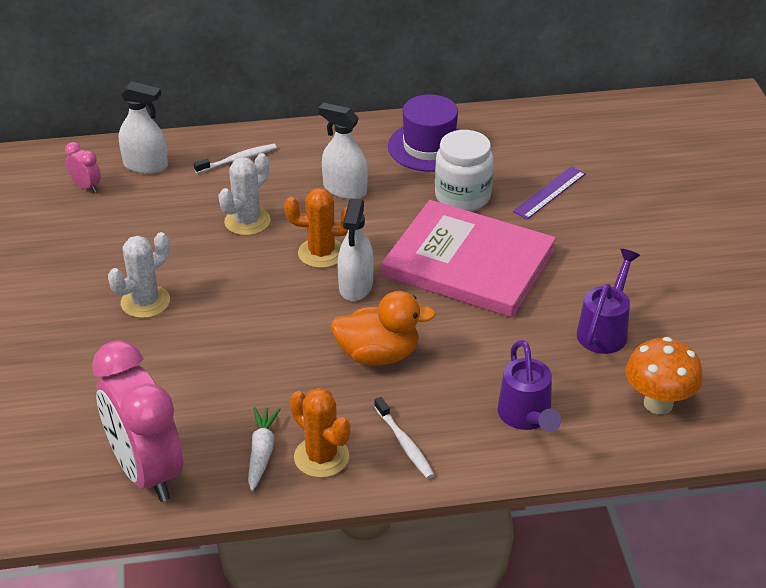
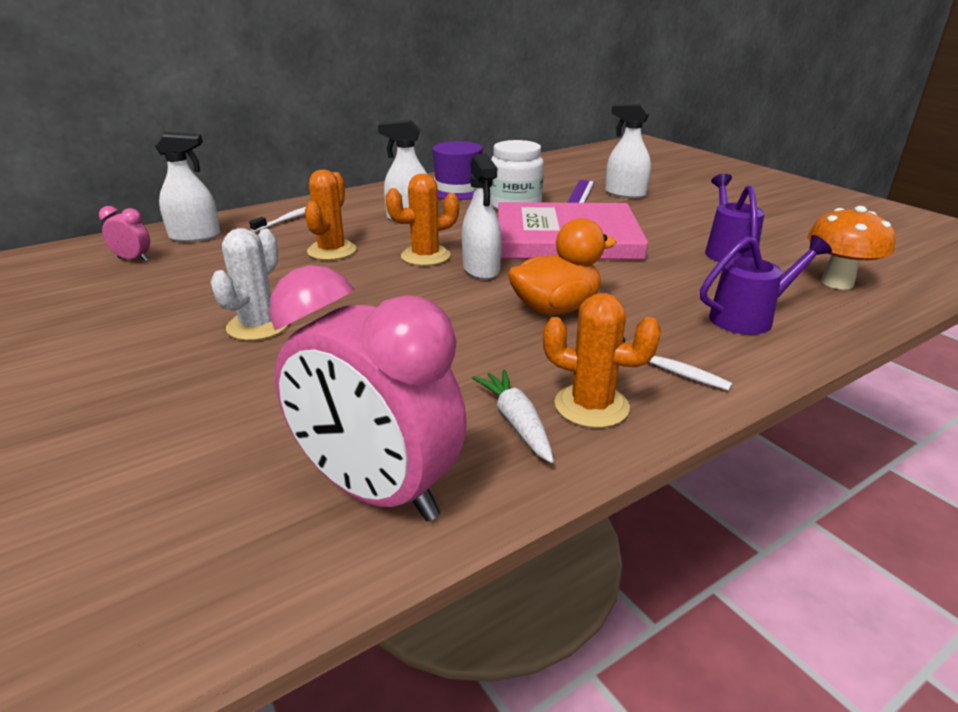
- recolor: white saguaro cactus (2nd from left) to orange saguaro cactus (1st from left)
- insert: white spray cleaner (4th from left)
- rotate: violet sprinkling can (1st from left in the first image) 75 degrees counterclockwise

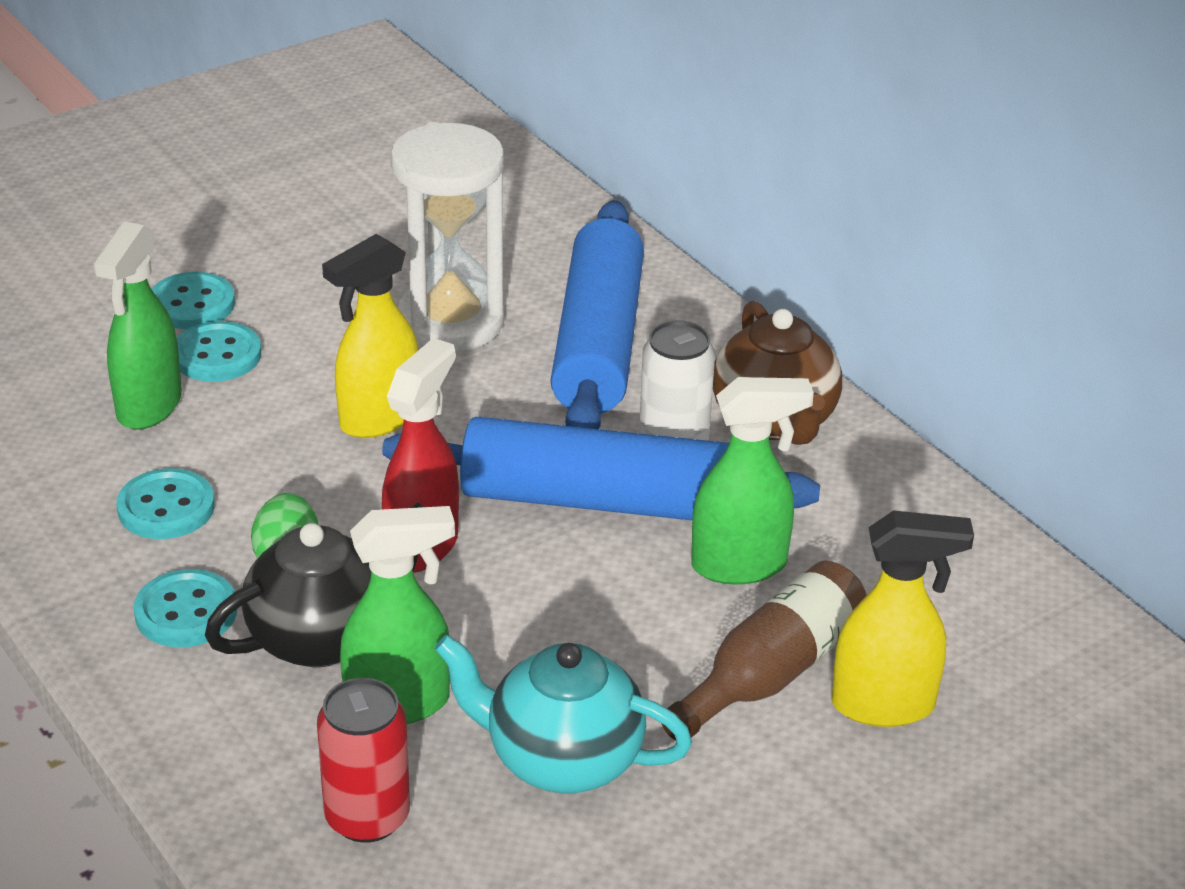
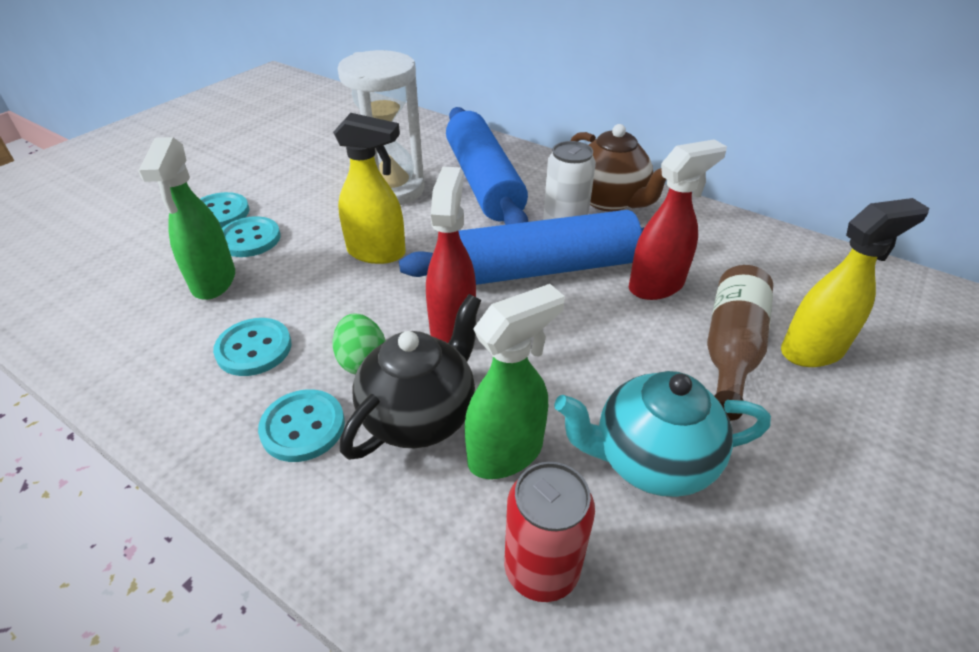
- rotate: golden spray cleaner (1st from left) 105 degrees counterclockwise
- recolor: emerald spray cleaner (3rd from left) to scarlet spray cleaner (2nd from left)

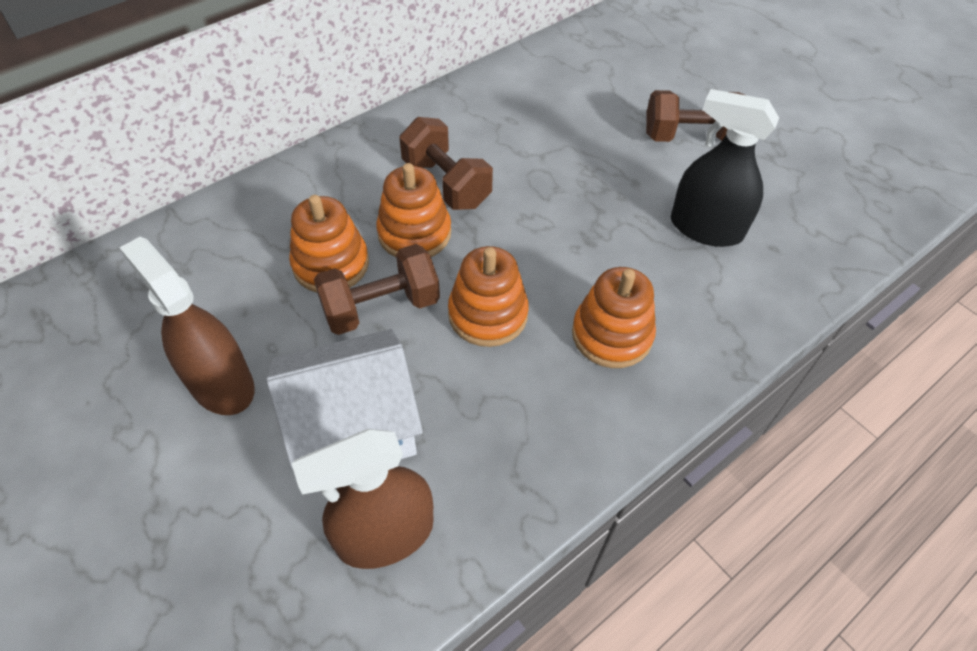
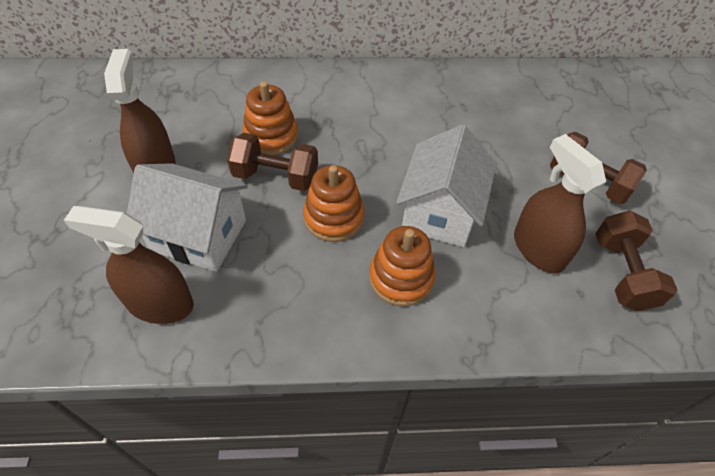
- insert: white toy house (2nd from left)
- recolor: jet-black spray cleaner to brown spray cleaner (3rd from left)
- move: brown free weight (2nd from left in the first image) to brown free weight (3rd from left)
- delete: orange stacking rings (2nd from left)

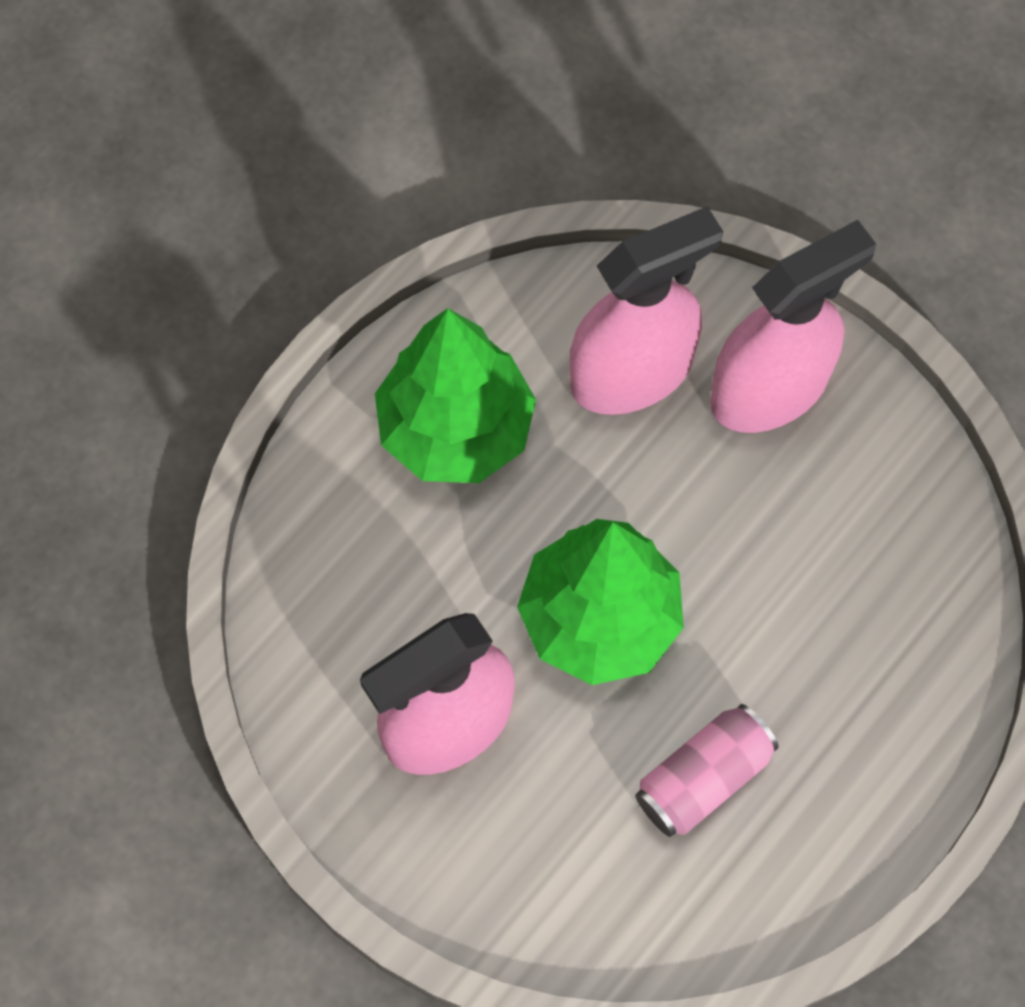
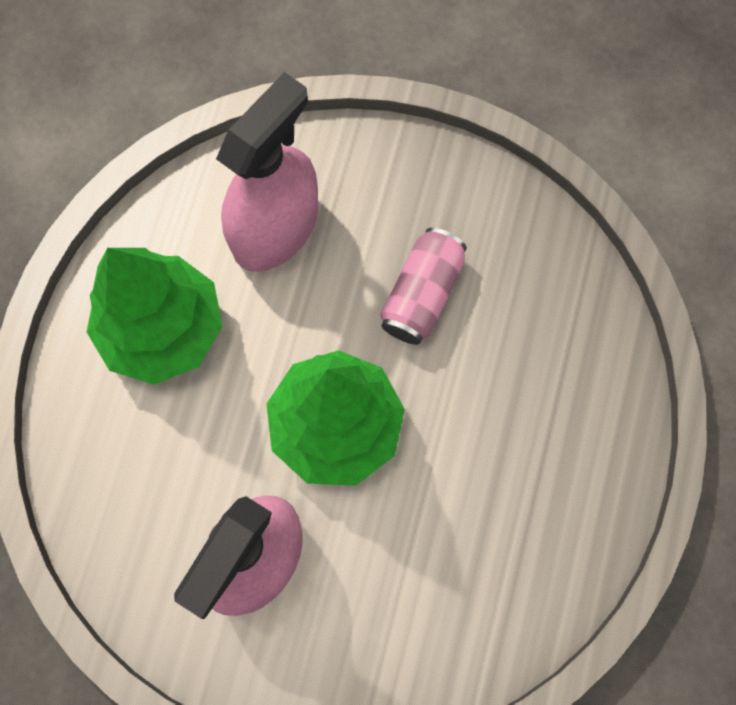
- move: rosy soda can
- delete: rosy spray cleaner (3rd from left)

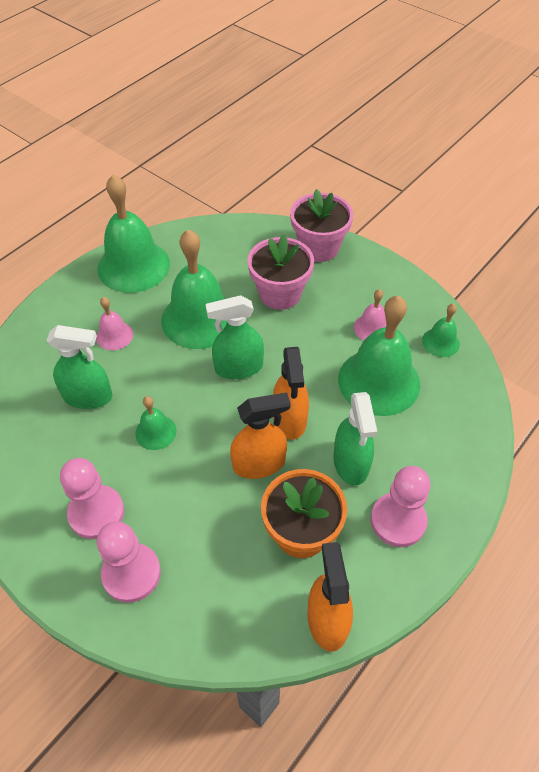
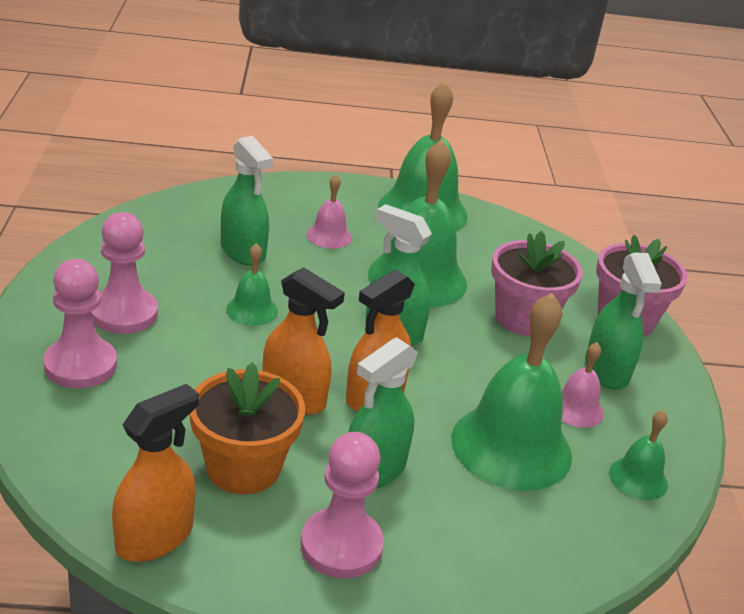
- insert: emerald spray cleaner (4th from left)

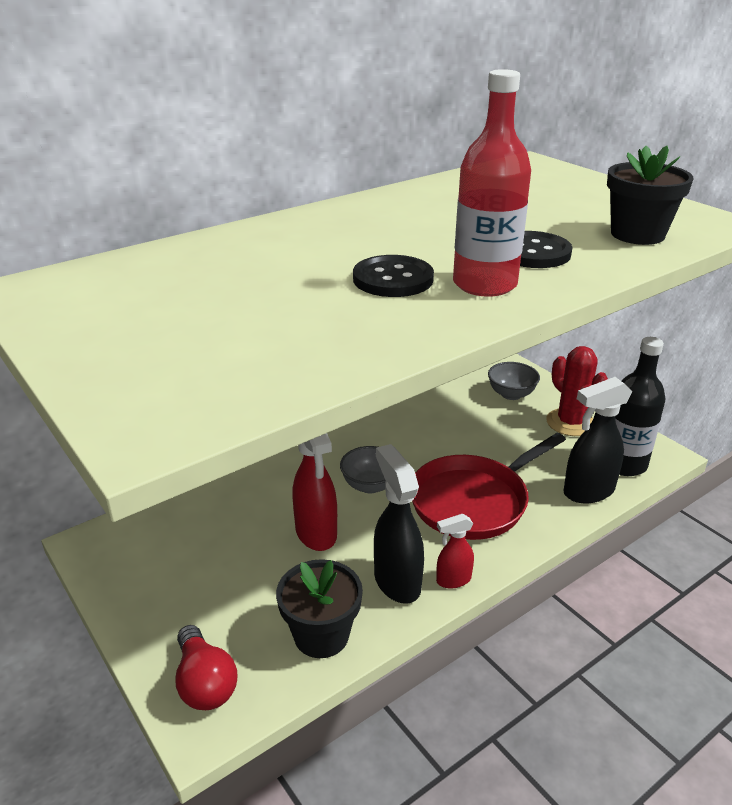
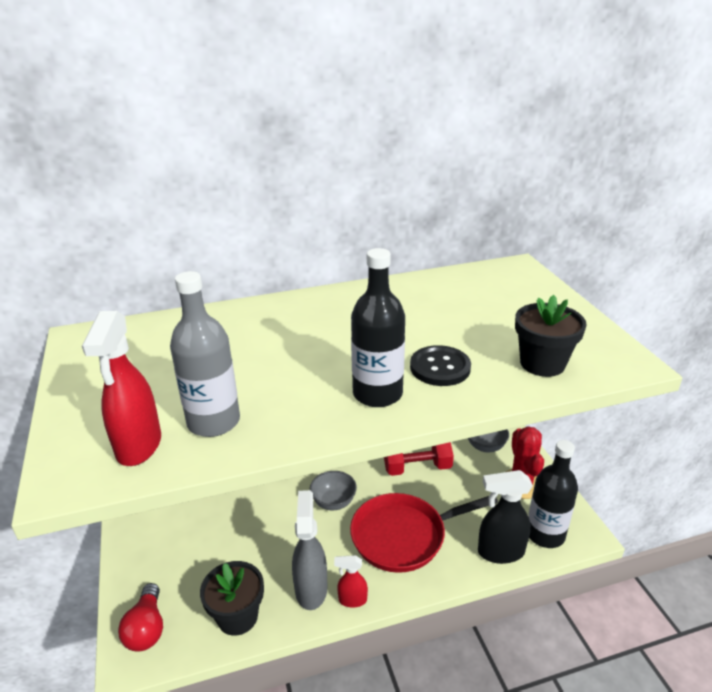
- move: scarlet spray cleaner (1st from left)
- insert: gray flask
- recolor: jet-black spray cleaner (1st from left) to gray spray cleaner
- recolor: scarlet flask to jet-black flask (1st from left)
- insert: scarlet free weight
- delete: jet-black sewing button (1st from left)

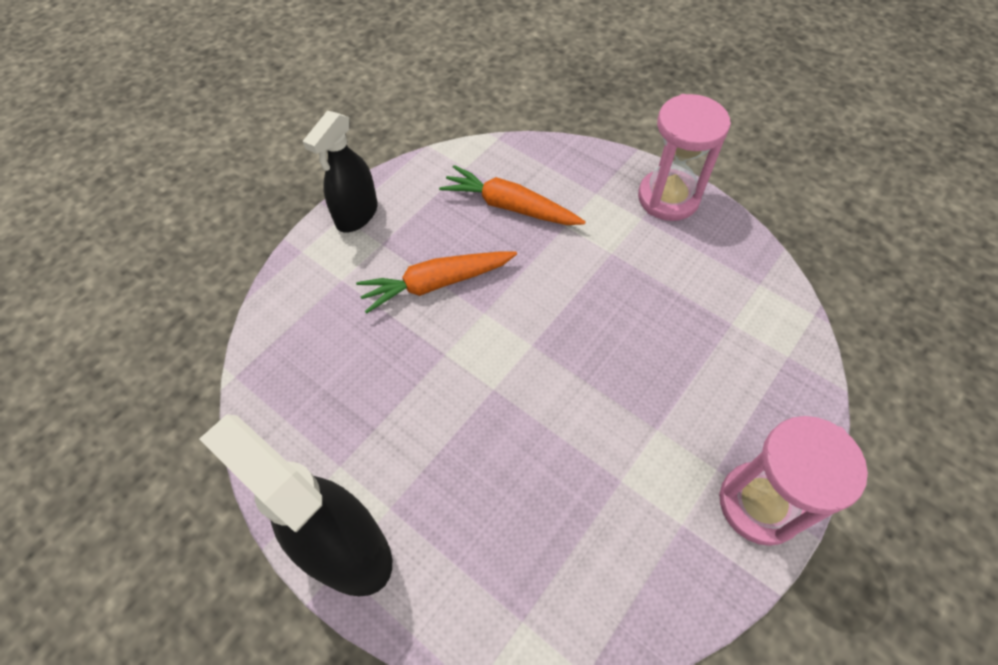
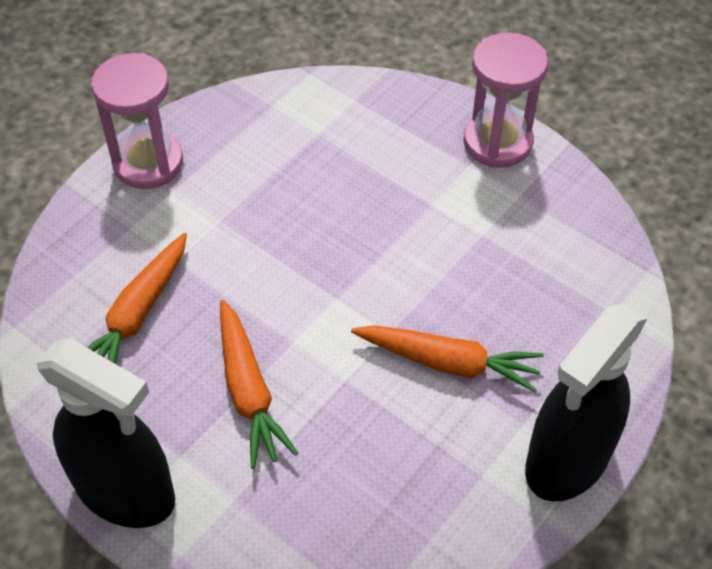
- resize: jet-black spray cleaner (2nd from left in the first image) x1.51
- insert: orange root vegetable (3rd from left)

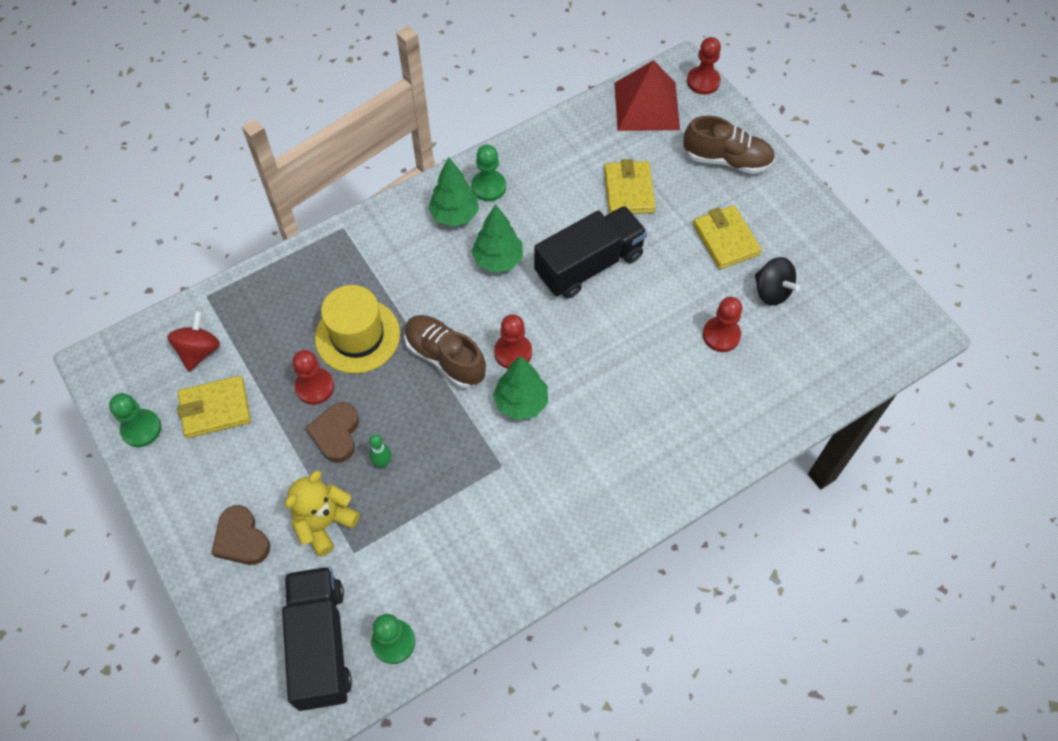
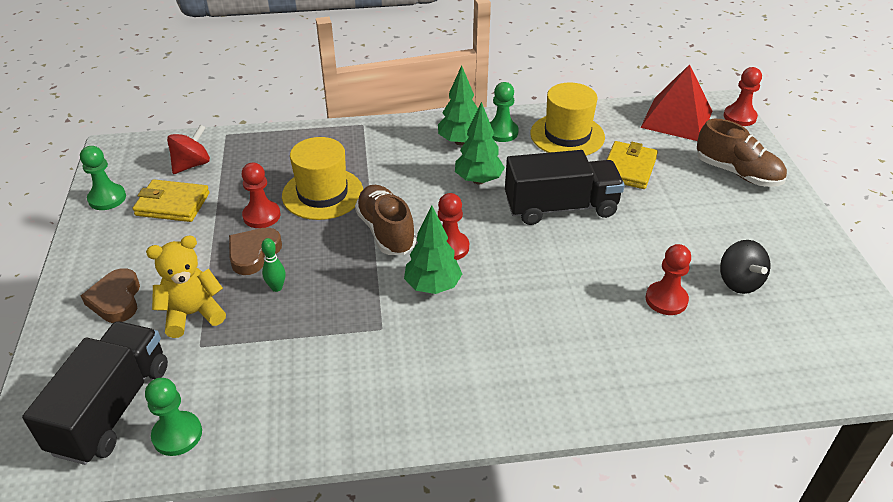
- insert: golden top hat (2nd from left)
- delete: golden billfold (3rd from left)

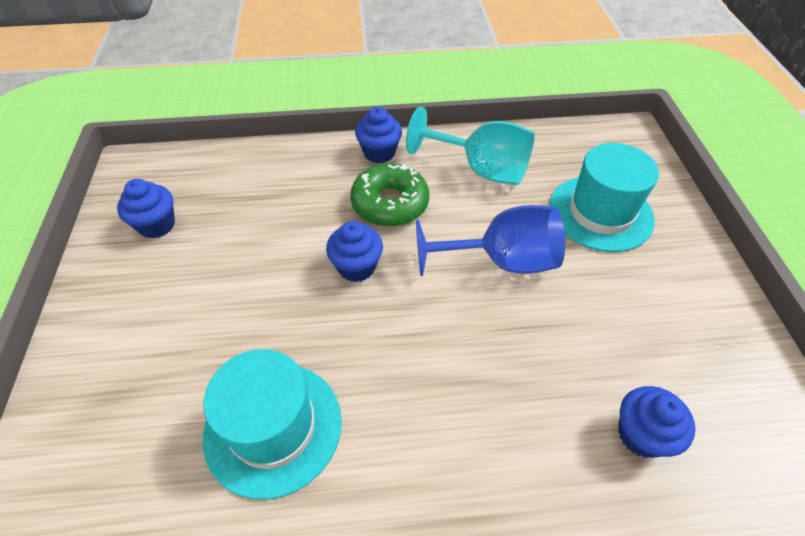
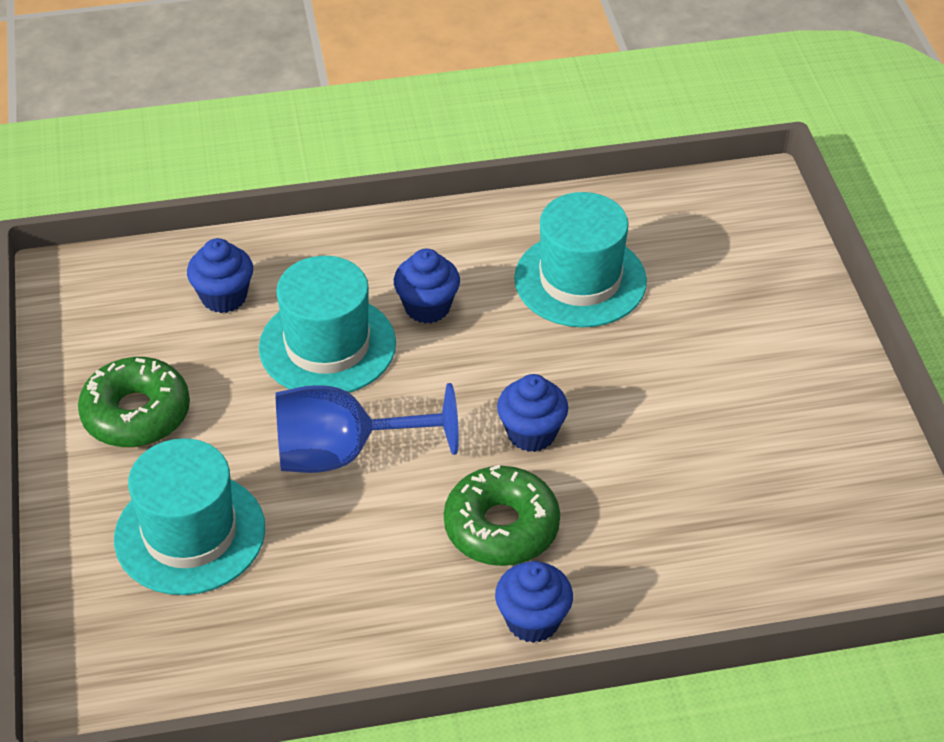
- insert: emerald glazed donut (1st from left)
- insert: turquoise top hat (2nd from left)
- move: royal blue fairy cake (1st from left in the first image) to royal blue fairy cake (2nd from left)
- delete: turquoise chalice

